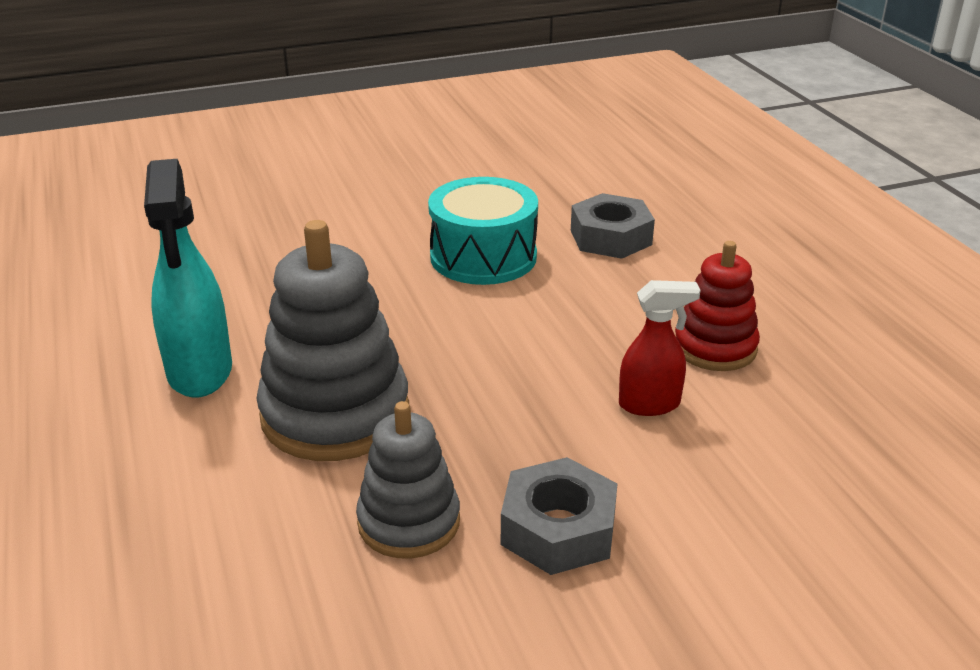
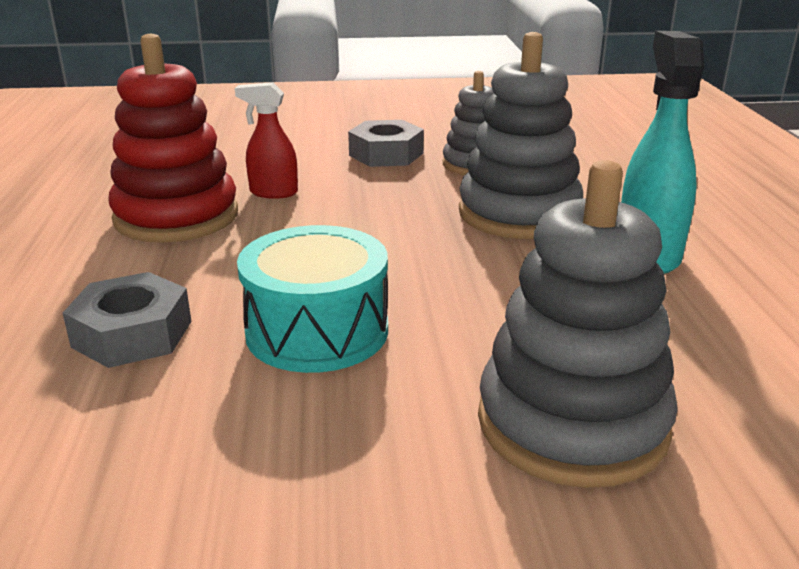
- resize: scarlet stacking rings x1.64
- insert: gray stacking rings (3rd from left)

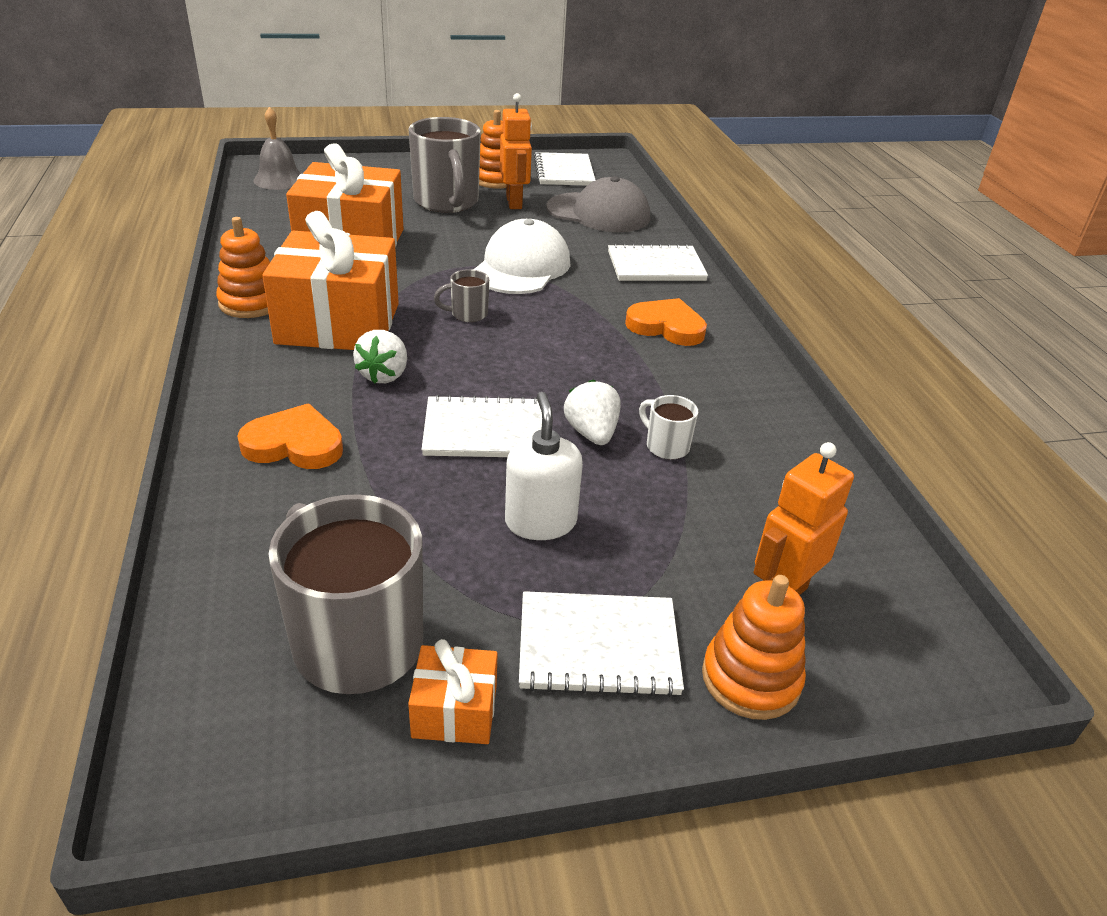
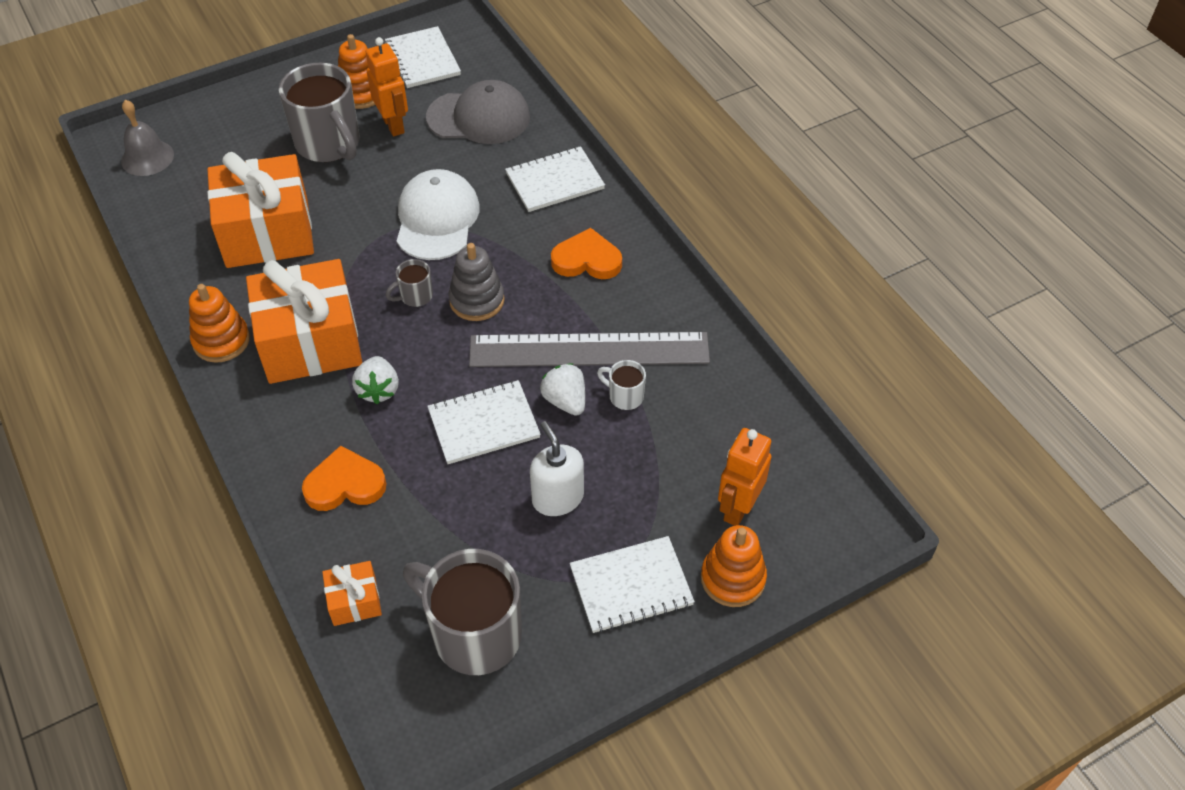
- move: orange present (3rd from left)
- insert: gray stacking rings
- insert: gray straightedge

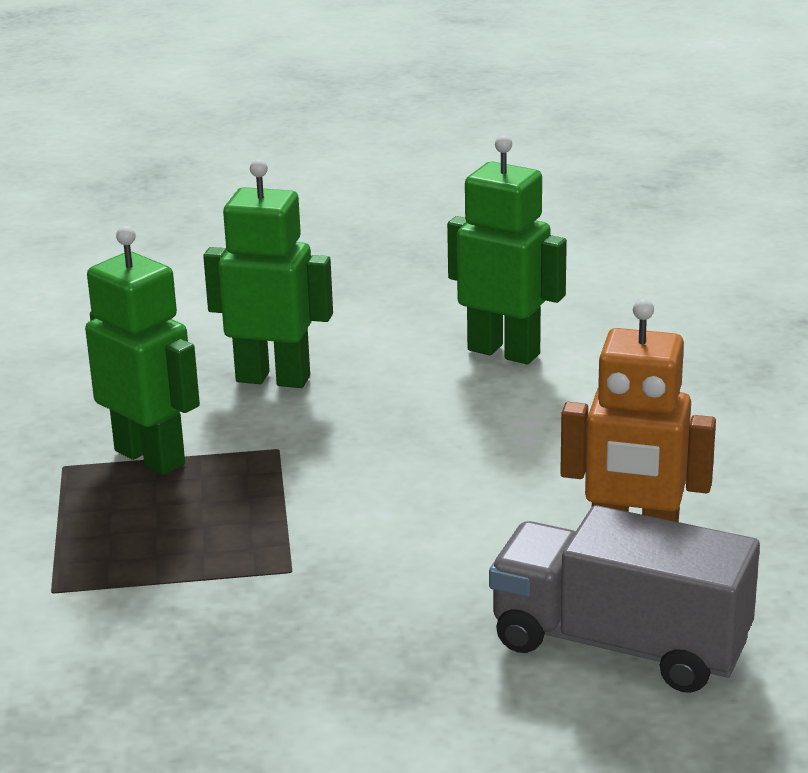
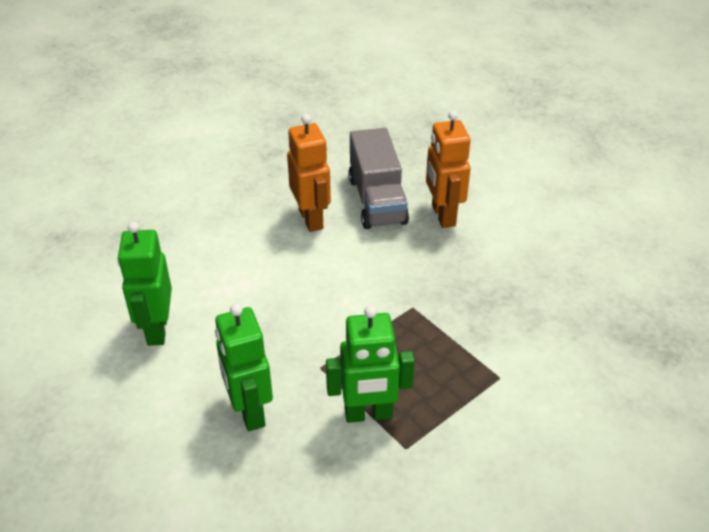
- rotate: emerald robot (1st from left in the first image) 105 degrees counterclockwise
- insert: orange robot (2nd from left)

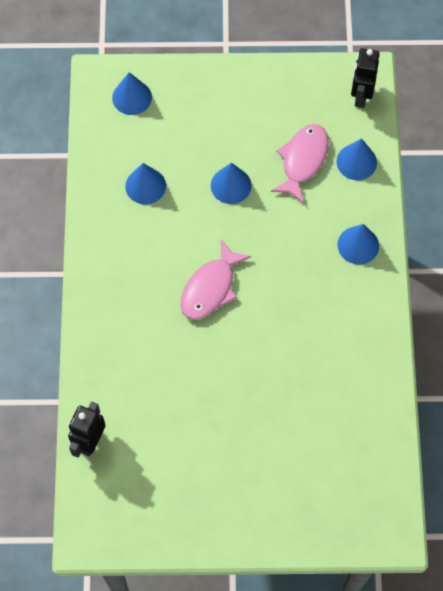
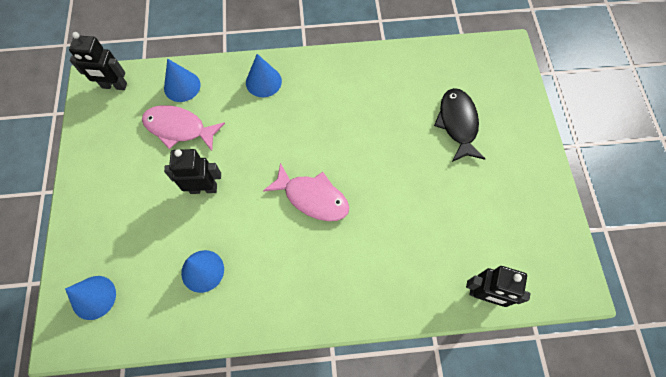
- replace: royal blue solid cone (3rd from left) to jet-black robot (2nd from left)
- insert: jet-black fish figure

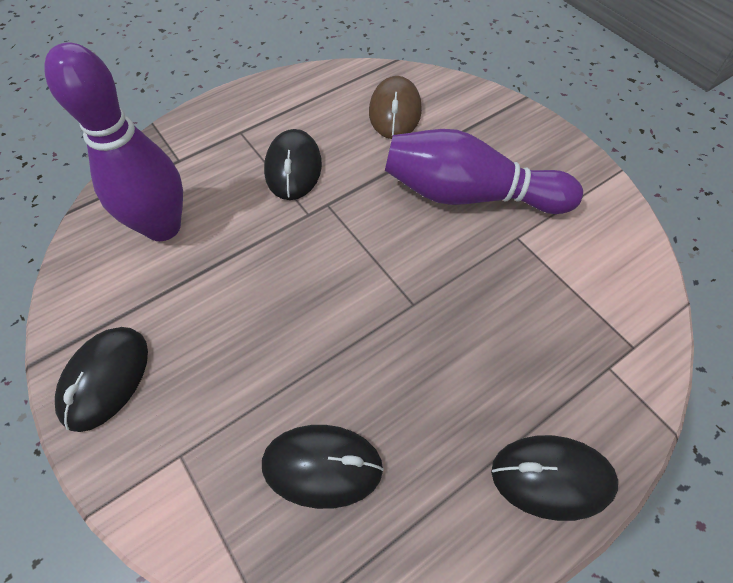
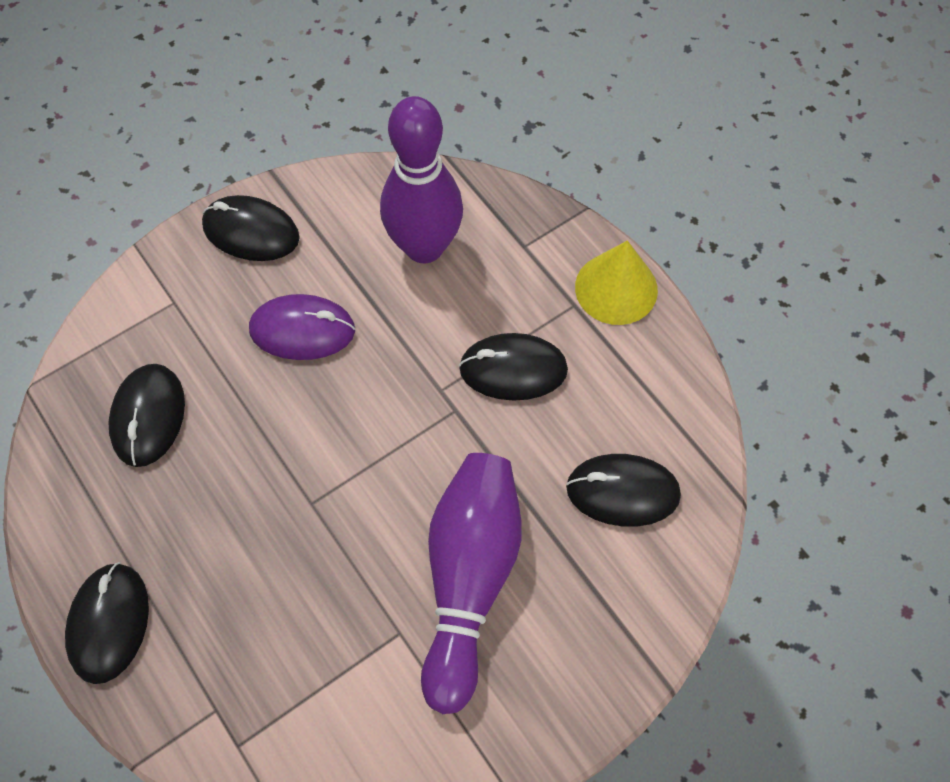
- insert: violet computer mouse
- recolor: brown computer mouse to jet-black computer mouse (5th from left)
- insert: golden solid cone

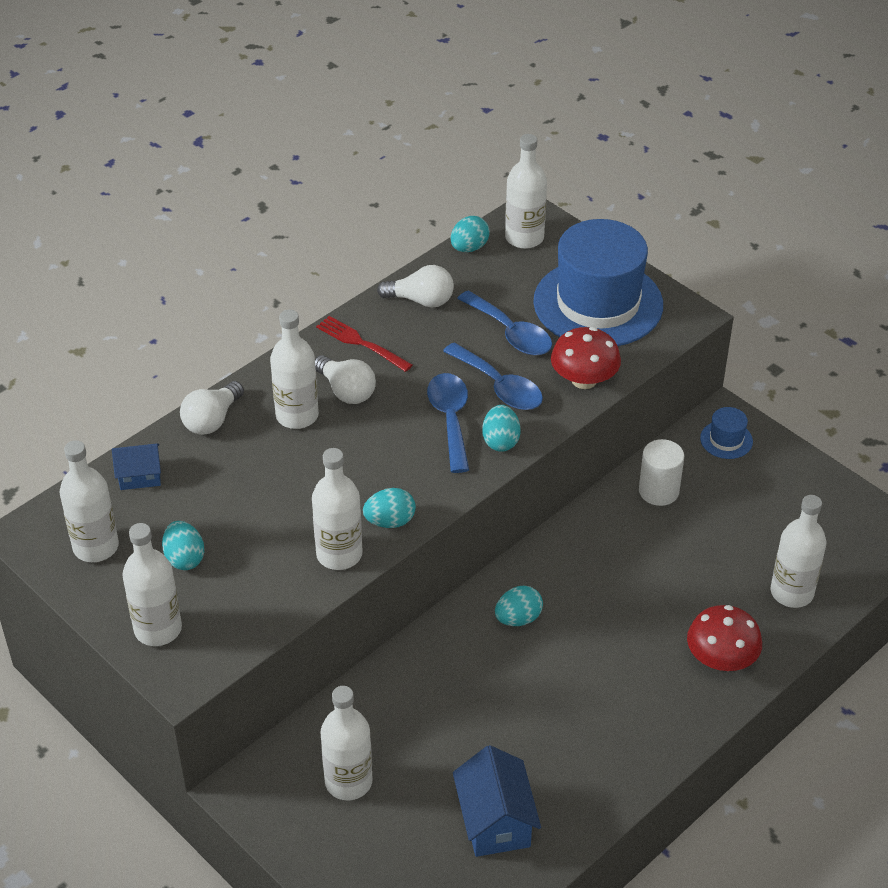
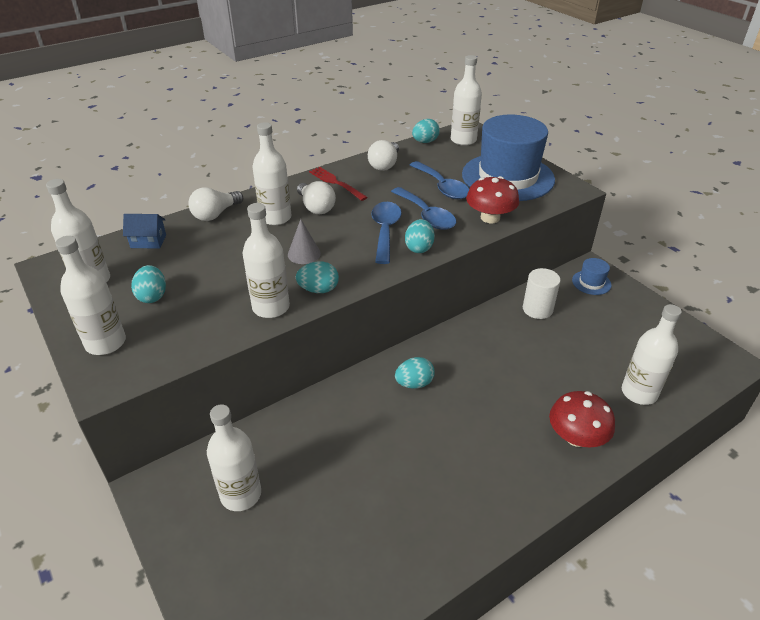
- insert: gray solid cone
- rotate: white bulb (3rd from left) 90 degrees clockwise
- delete: royal blue toy house (2nd from left)

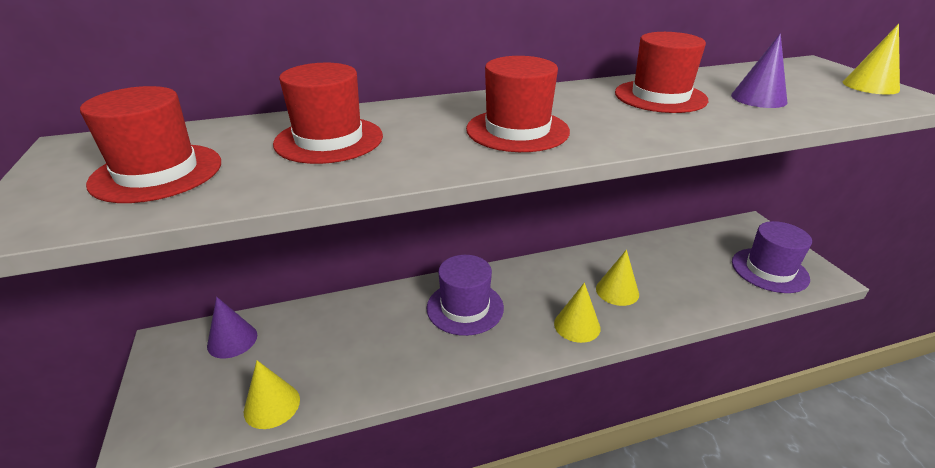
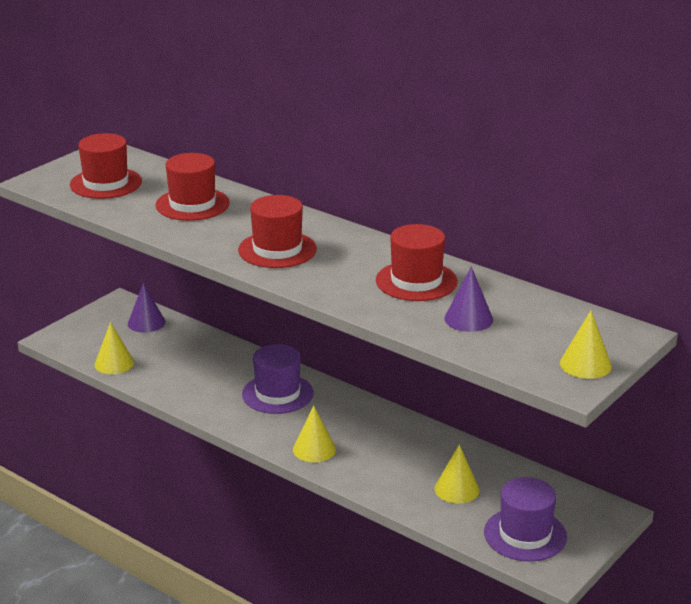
- move: golden solid cone (3rd from left)

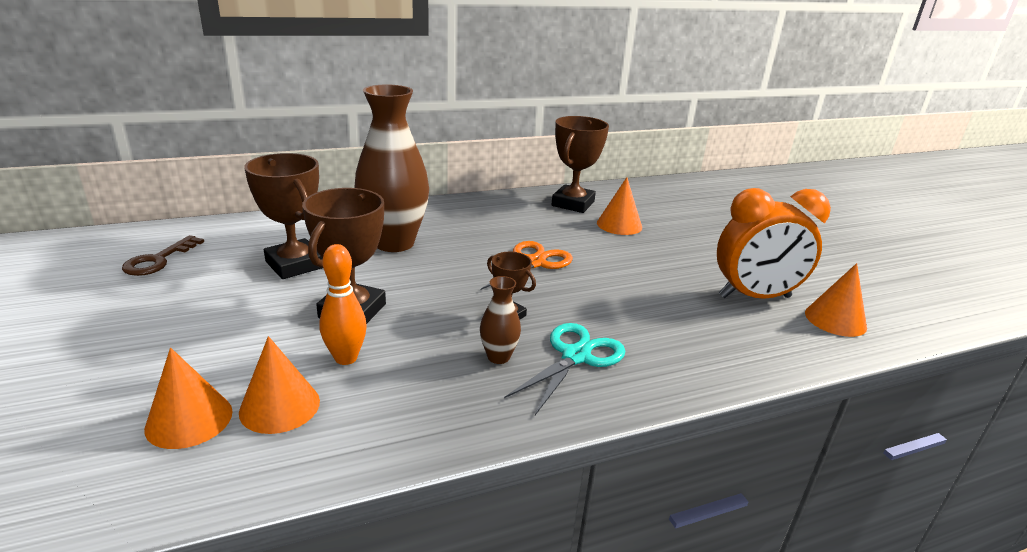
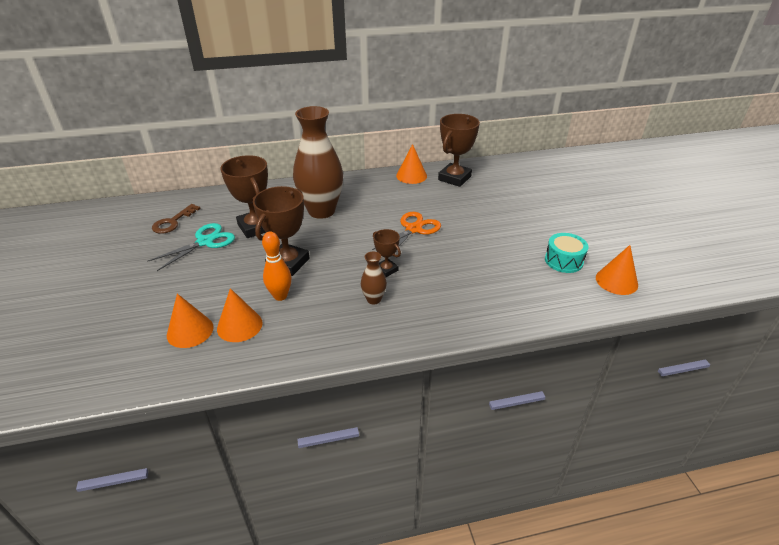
- move: turquoise scissors
- move: orange solid cone (3rd from left)
- replace: orange bedside clock to turquoise toy drum

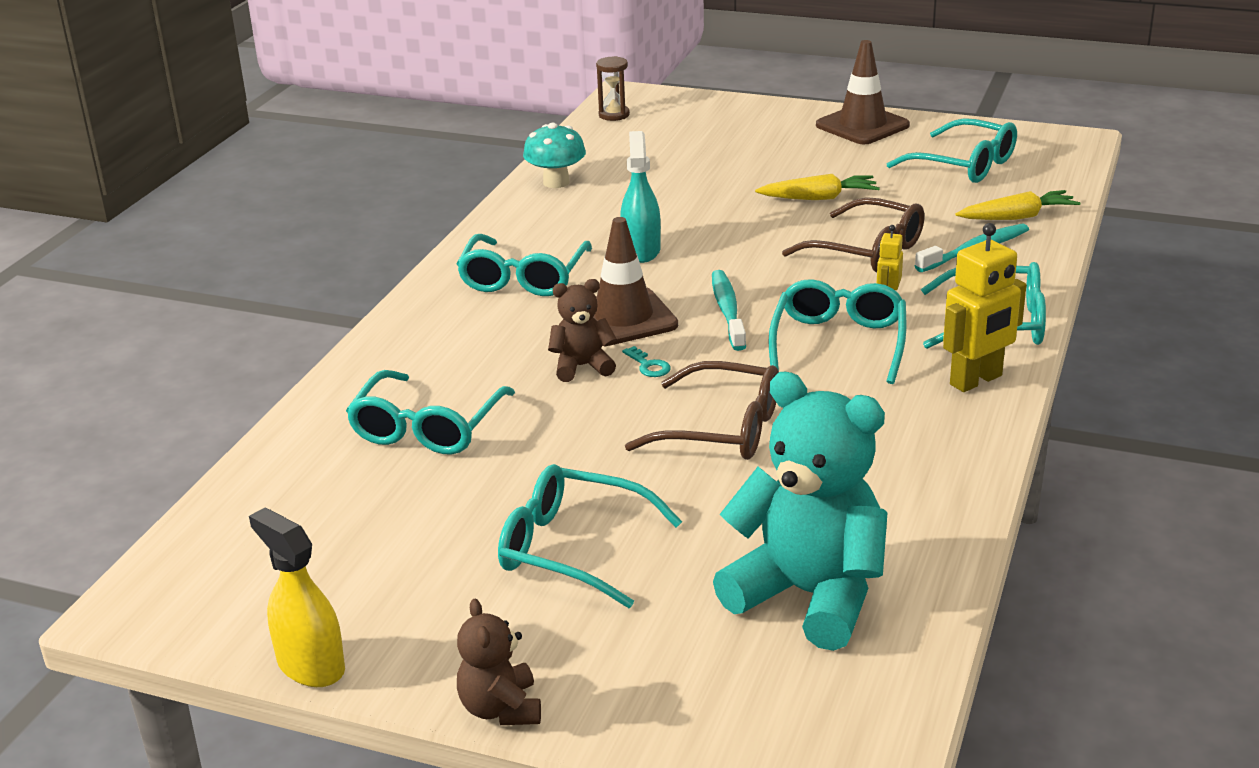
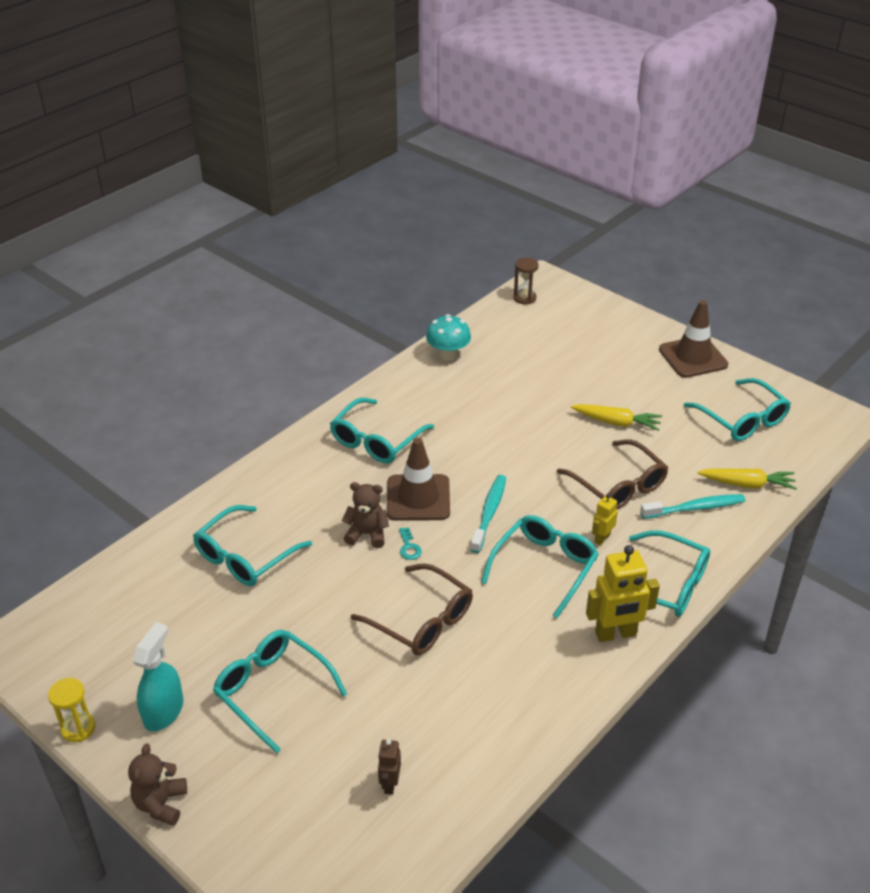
- replace: golden spray cleaner to golden hourglass
- move: turquoise spray cleaner
- replace: turquoise teddy to brown robot

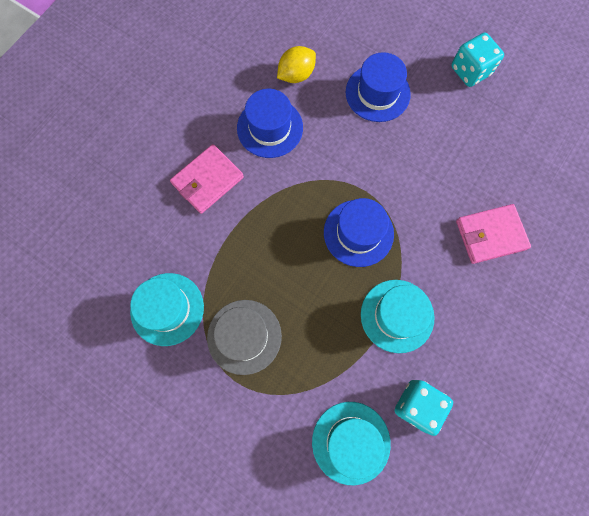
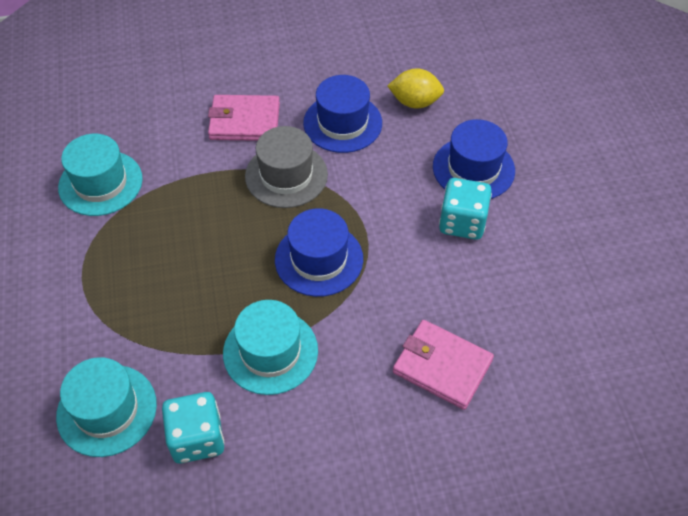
- move: gray top hat
- move: turquoise game die (2nd from left)

